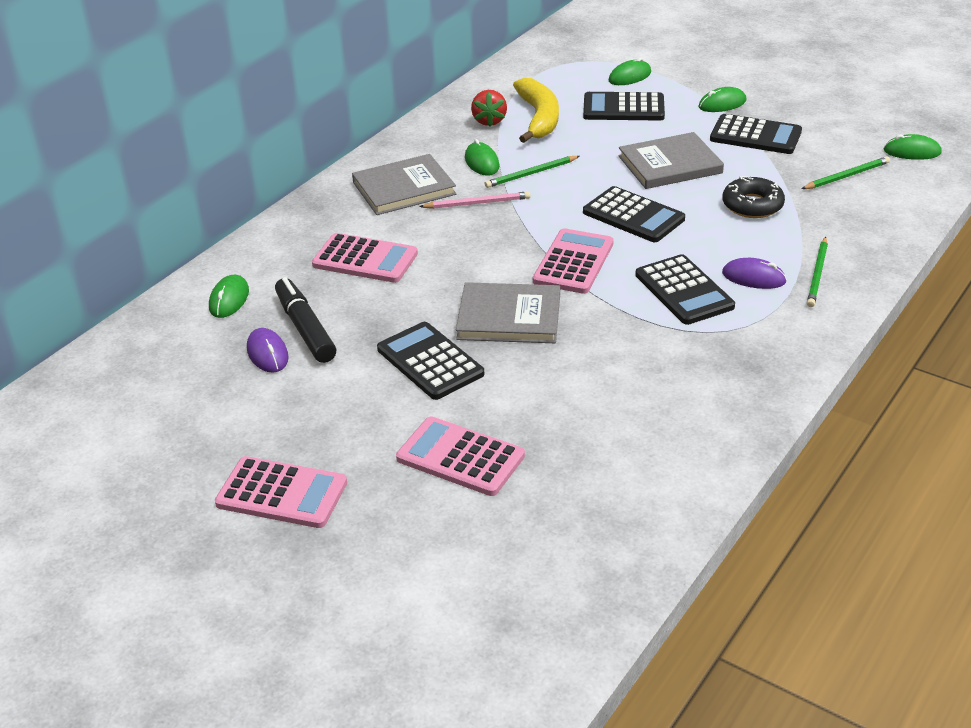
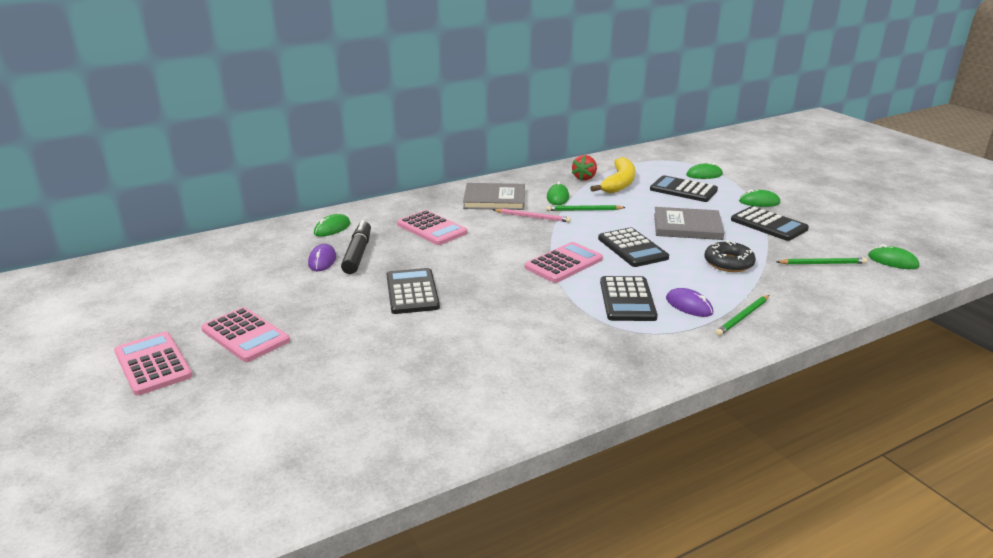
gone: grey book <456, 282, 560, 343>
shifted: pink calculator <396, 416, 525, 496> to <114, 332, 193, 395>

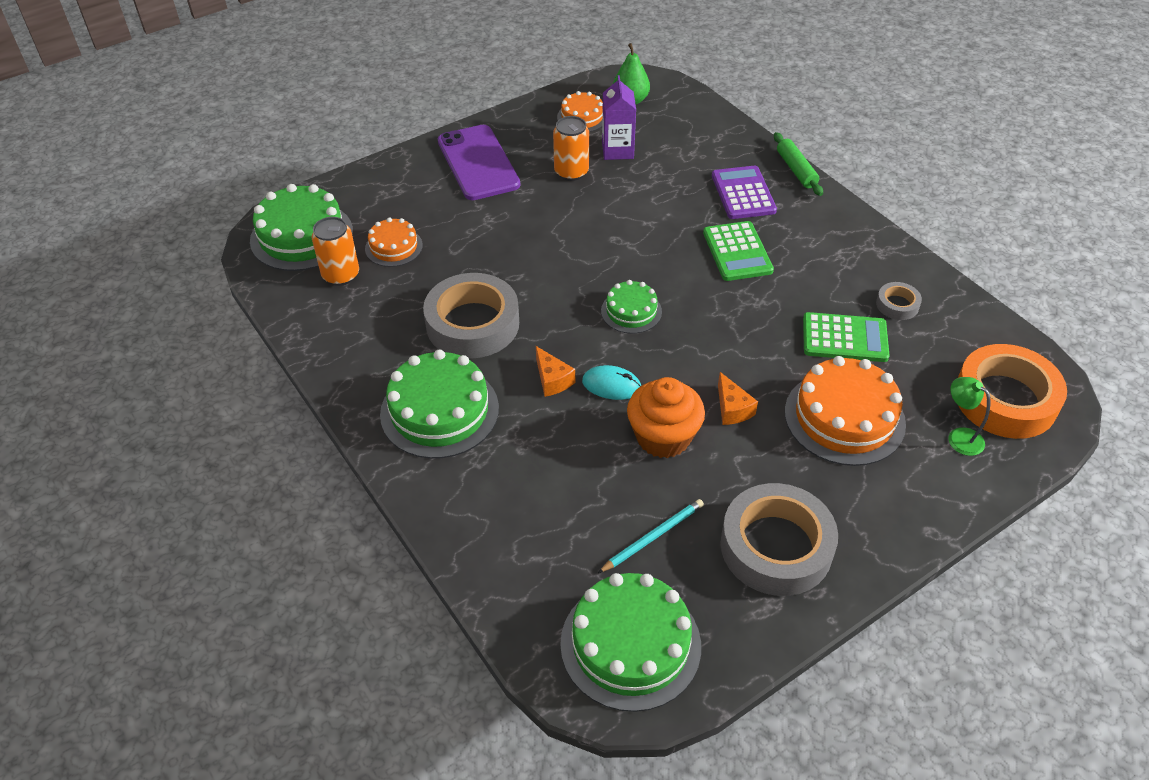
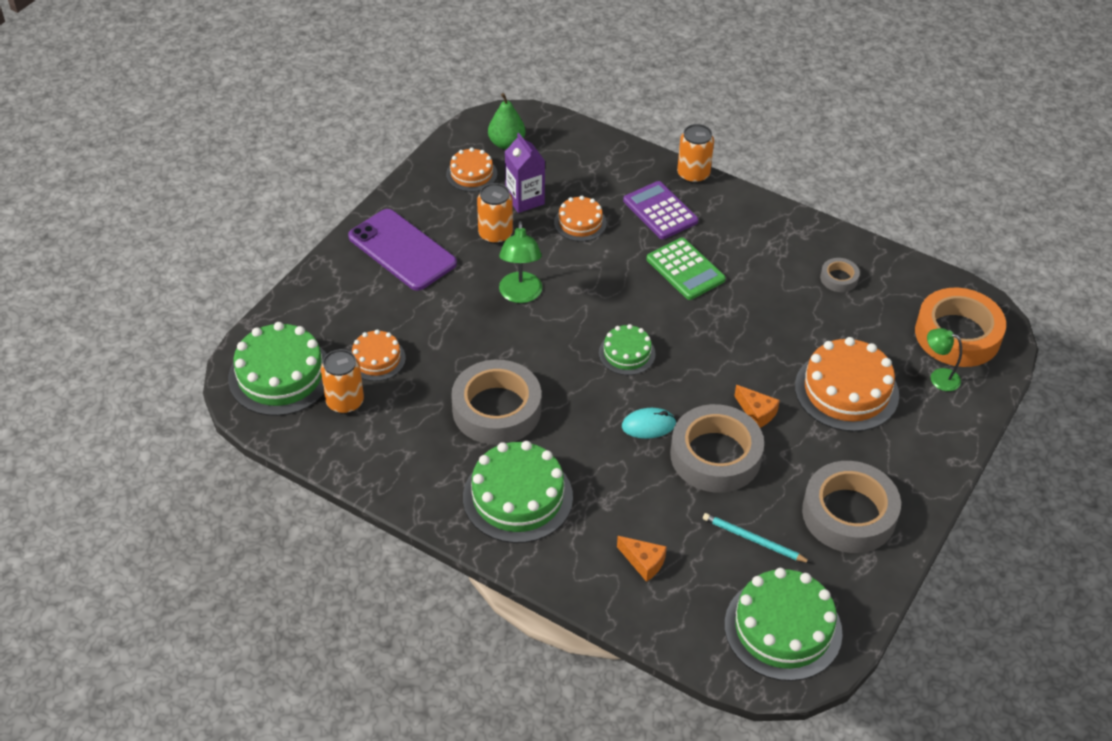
gone: green calculator <803, 312, 890, 362>
new: green lamp <499, 221, 542, 303>; orange cake <554, 196, 607, 242>
shifted: orange cheese <536, 346, 575, 397> to <617, 536, 667, 582>
swapped: orange cupcake <627, 377, 705, 458> to grey tape <670, 404, 764, 493>; green rolling pin <774, 132, 823, 196> to orange can <677, 124, 714, 183>
rotated: turquoise pencil <598, 499, 704, 573> = <703, 513, 811, 563> 90 degrees counterclockwise

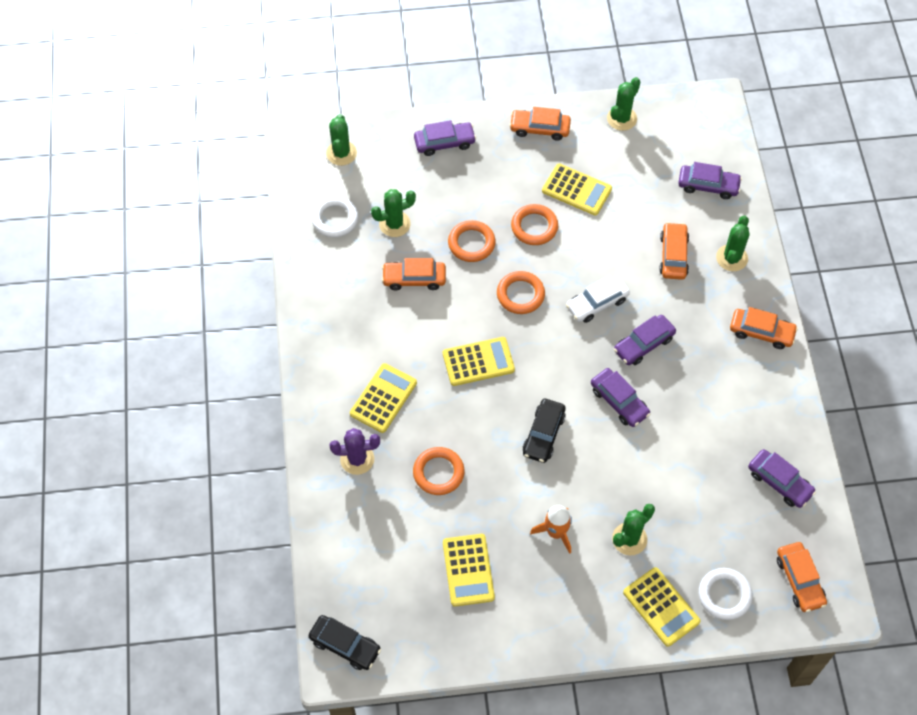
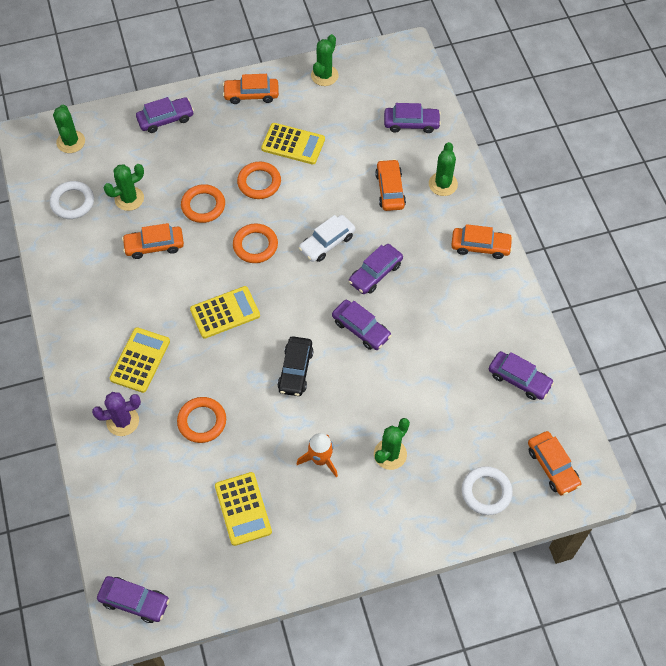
gone: yellow calculator <623, 567, 700, 647>
repainted: black car <308, 615, 381, 670> to purple car <97, 576, 170, 623>

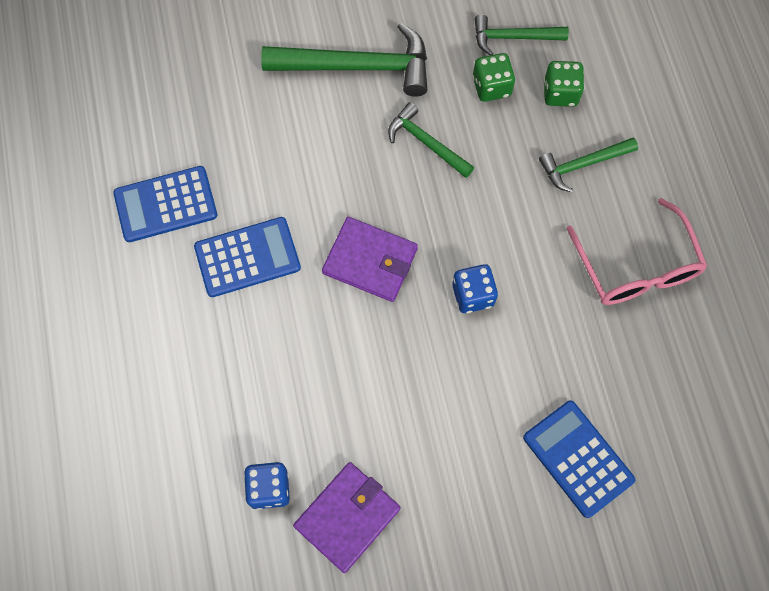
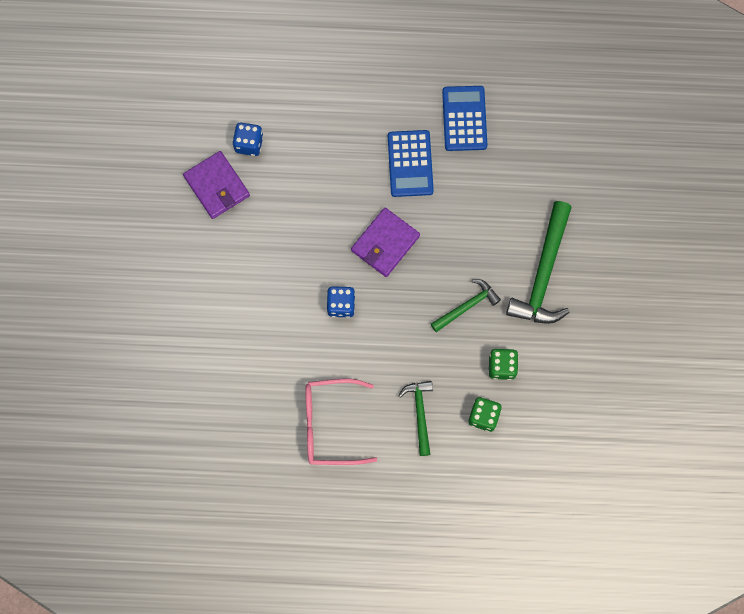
gone: green hammer <475, 15, 569, 55>; blue calculator <523, 401, 635, 518>

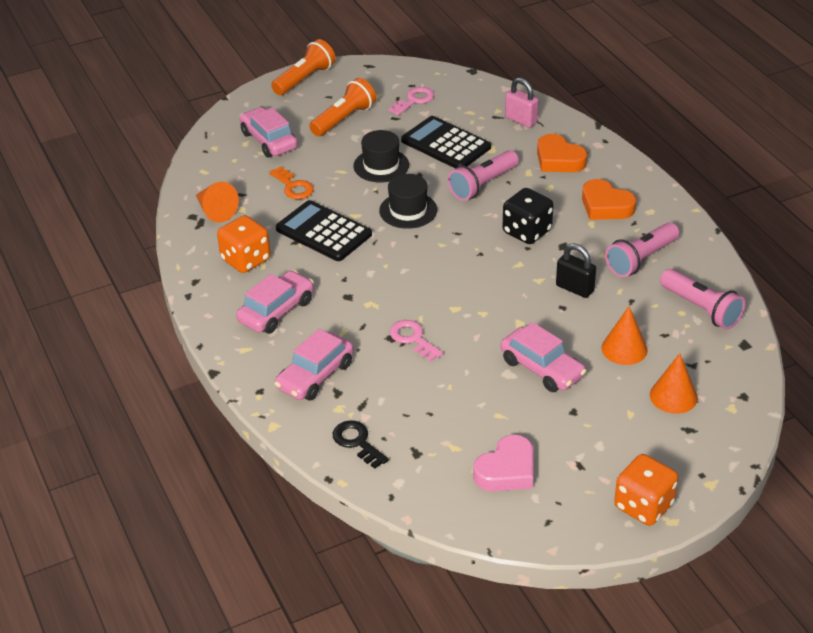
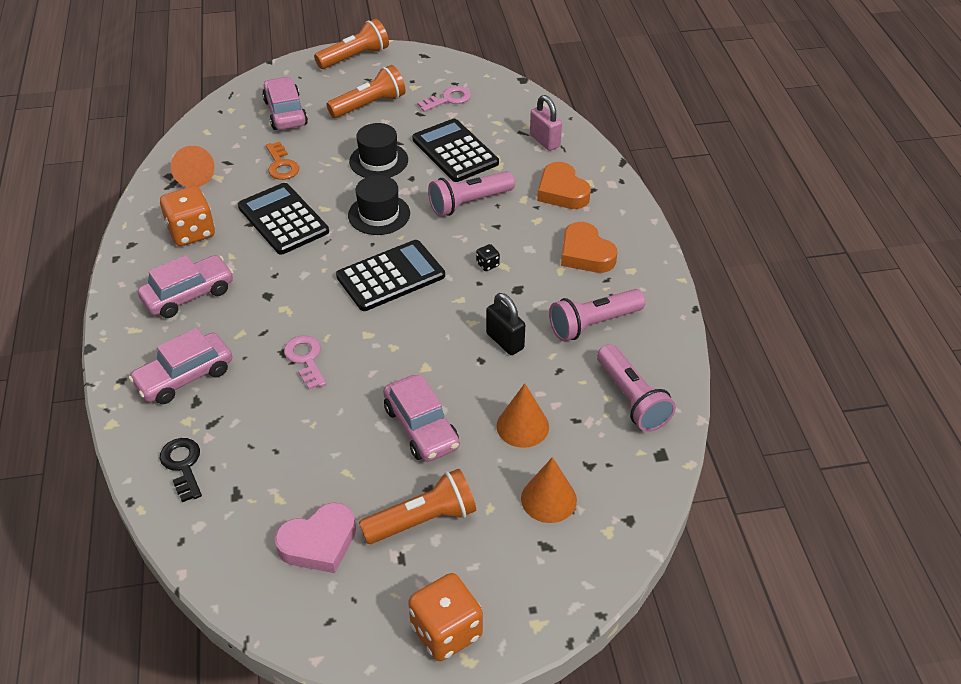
new: black calculator <336, 240, 445, 311>; orange flashlight <359, 469, 476, 544>
scaled: black dice <503, 188, 553, 244> = <476, 244, 500, 271> x0.43

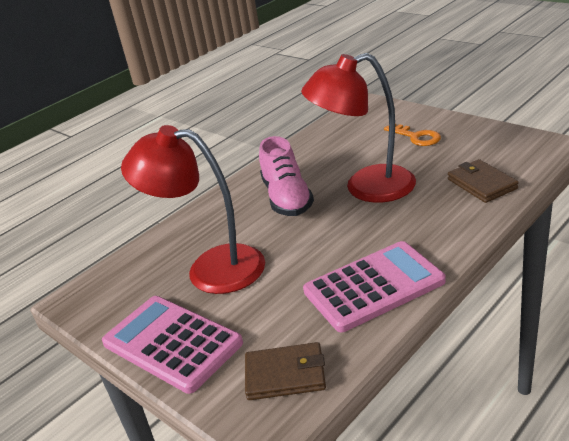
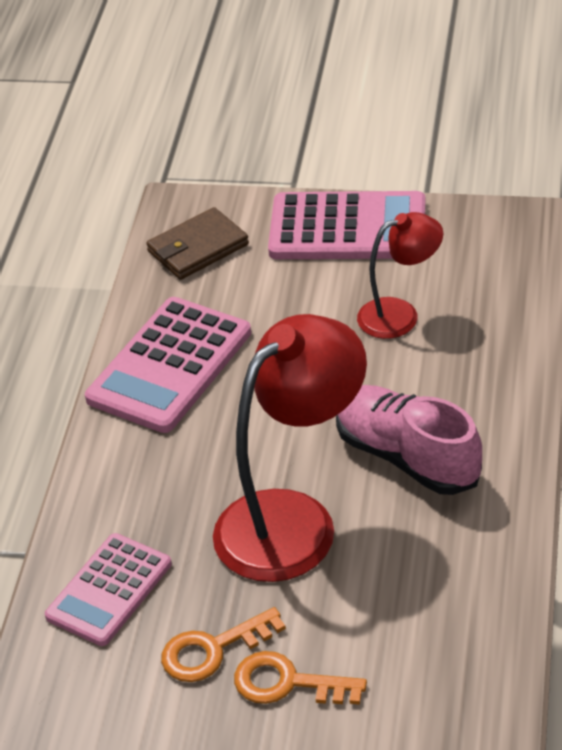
new: orange key <161, 607, 286, 682>
swapped: brown wallet <448, 159, 519, 203> to pink calculator <45, 533, 172, 646>
scaled: red lamp <121, 125, 265, 294> = <357, 212, 443, 339> x0.56

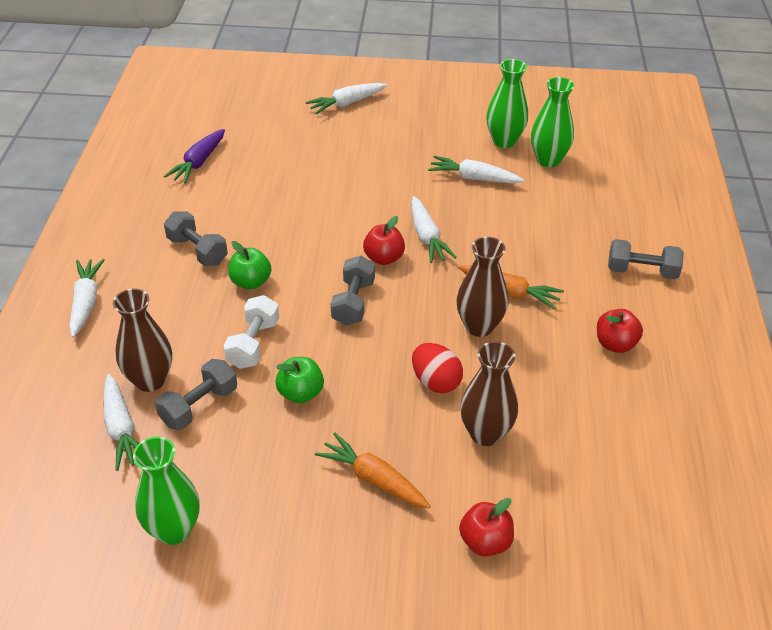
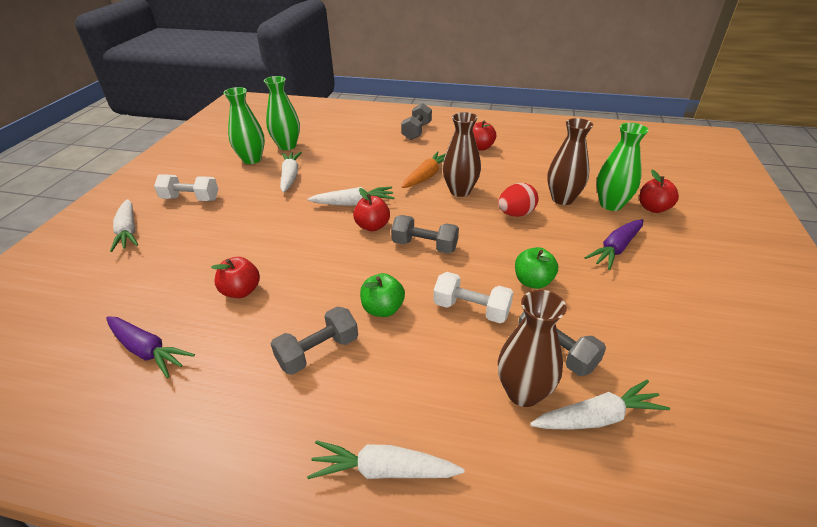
new: white dumbbell <154, 174, 218, 201>; red apple <211, 257, 260, 298>
shifted: green vase <133, 437, 199, 545> to <596, 123, 649, 211>
repainted: orange carrot <315, 432, 431, 508> to purple carrot <584, 219, 643, 270>
rotated: white carrot <428, 156, 524, 183> = <280, 152, 302, 193> 150 degrees clockwise

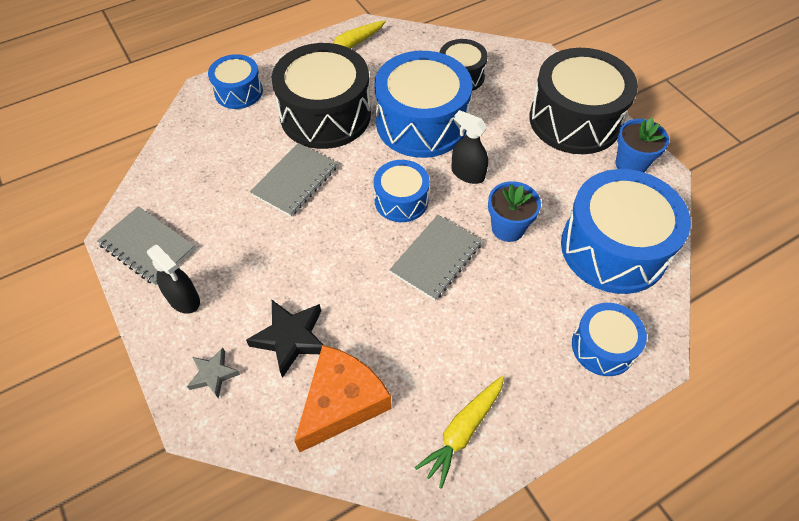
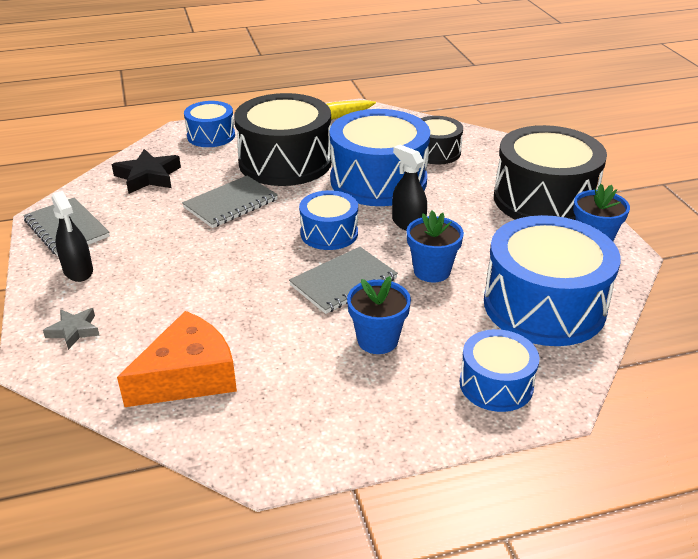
gone: yellow carrot <415, 376, 504, 489>
new: blue flower pot <347, 276, 411, 354>
shifted: black star <246, 300, 324, 378> to <112, 149, 181, 194>

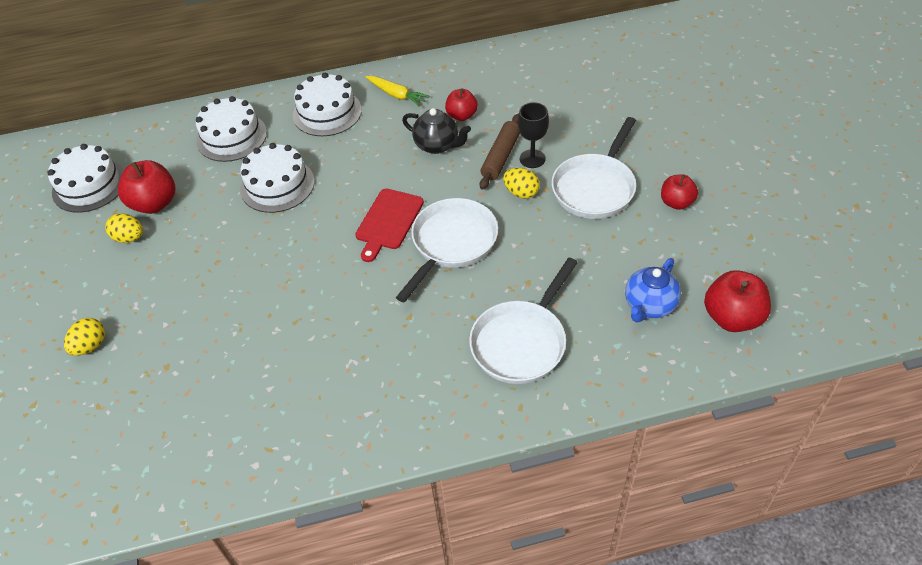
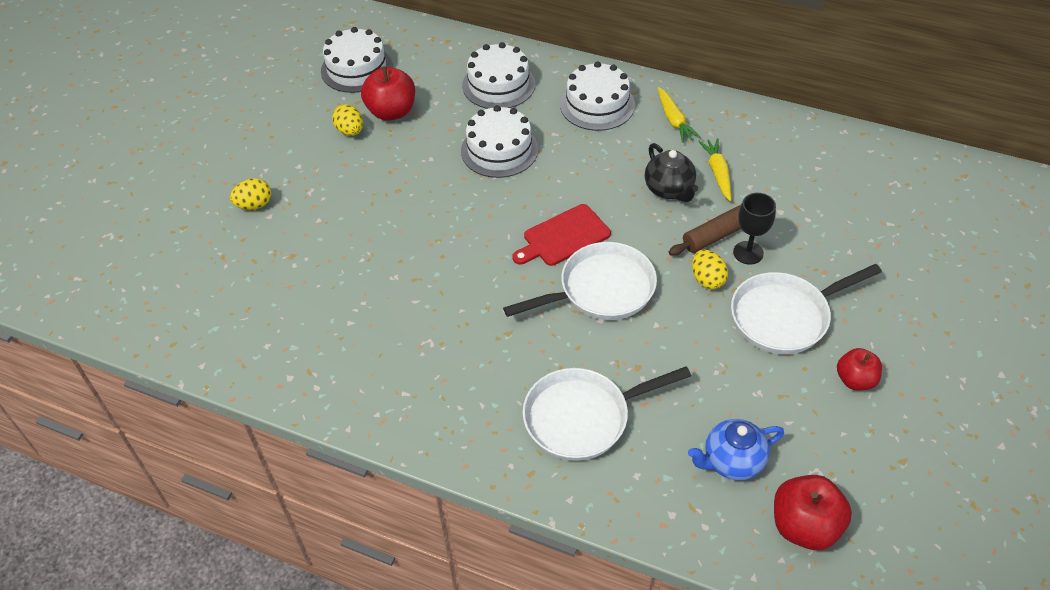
swapped: red apple <445, 88, 478, 121> to yellow carrot <698, 138, 731, 201>

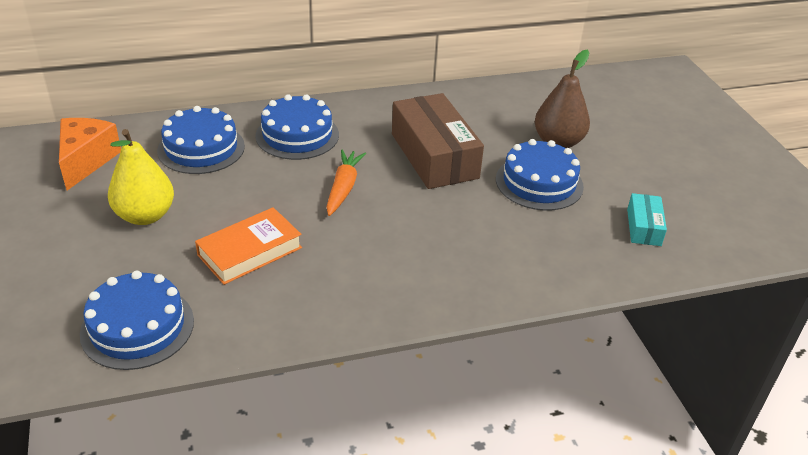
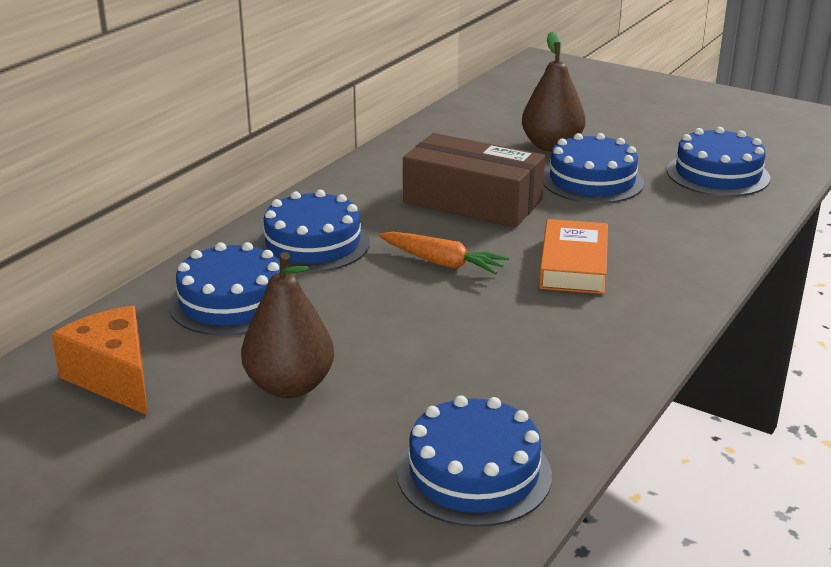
shifted: orange book <195, 207, 302, 285> to <539, 219, 608, 294>
swapped: turquoise box <627, 193, 667, 246> to blue cake <667, 127, 770, 197>
repainted: yellow pear <108, 129, 174, 225> to brown pear <241, 252, 334, 398>
rotated: orange carrot <327, 150, 366, 216> = <379, 232, 510, 275> 150 degrees clockwise

